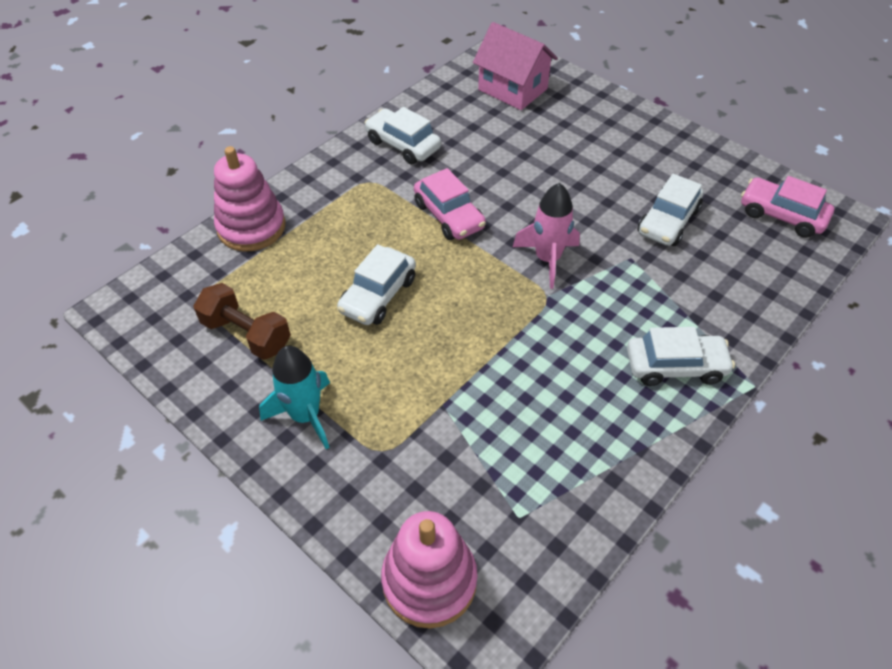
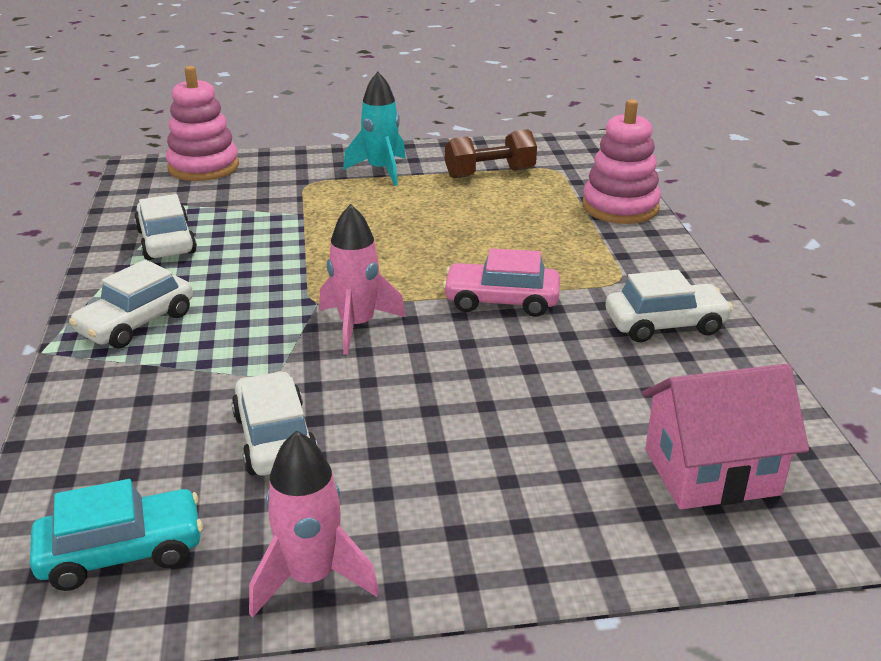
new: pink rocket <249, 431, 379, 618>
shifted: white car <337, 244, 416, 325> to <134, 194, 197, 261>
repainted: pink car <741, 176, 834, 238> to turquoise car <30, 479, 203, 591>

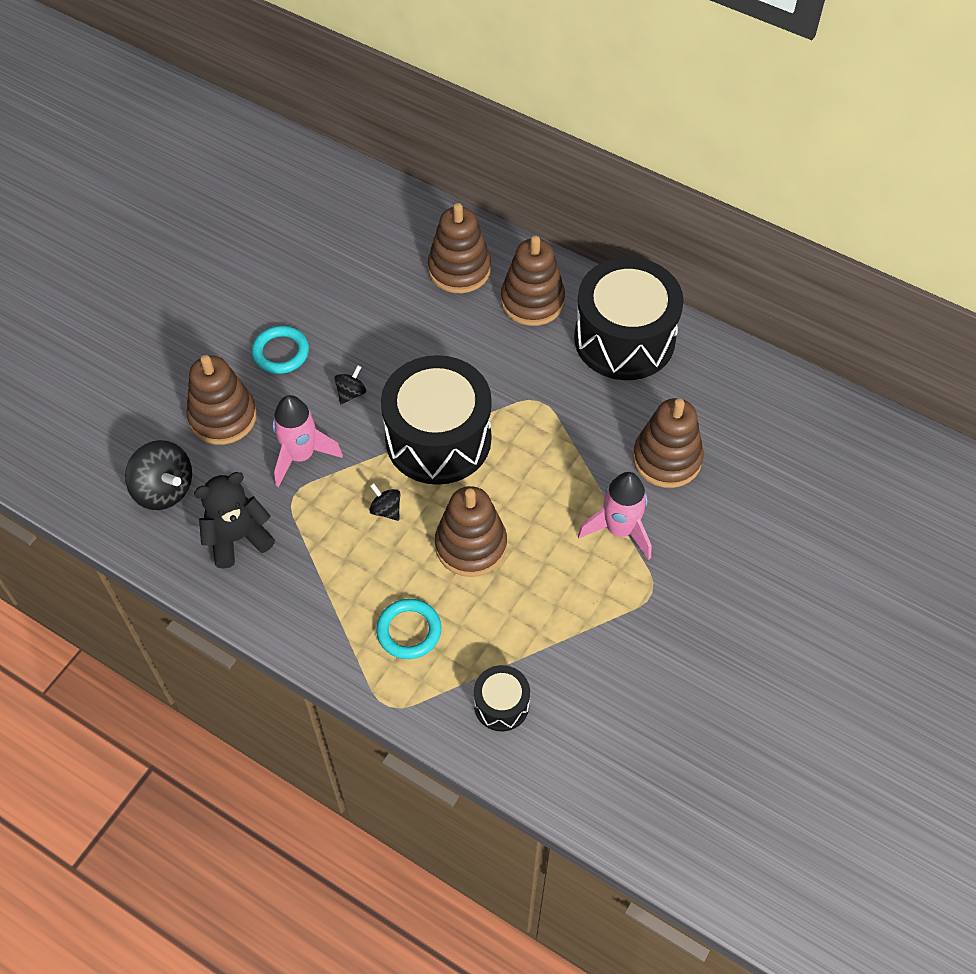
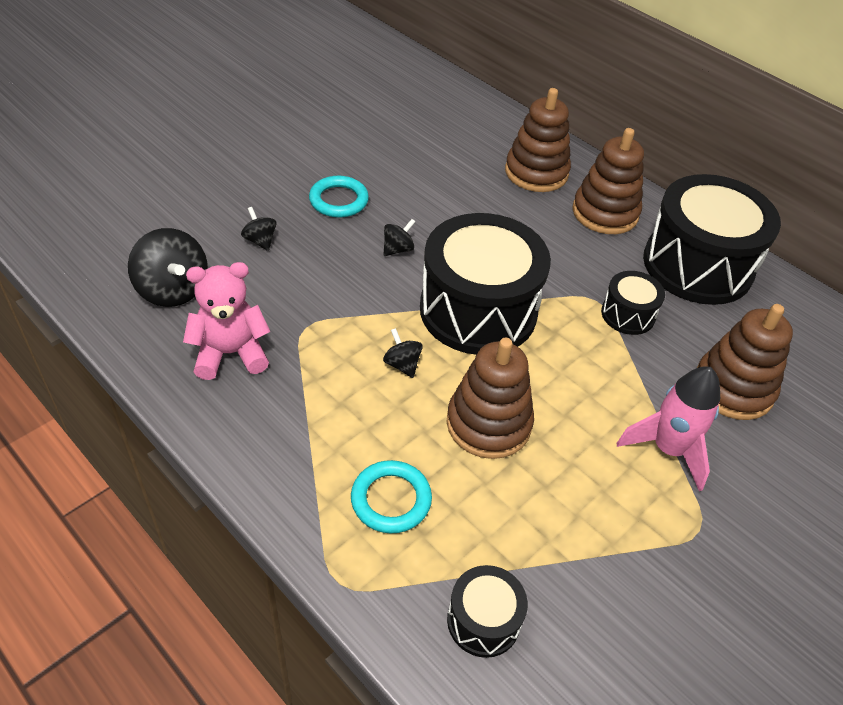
gone: pink rocket <272, 395, 343, 487>
new: black drum <601, 271, 665, 335>
swapped: brown stacking toy <186, 355, 257, 445> to black spinning top <241, 207, 277, 251>
repainted: black teddy bear <194, 472, 275, 569> to pink teddy bear <183, 262, 271, 380>

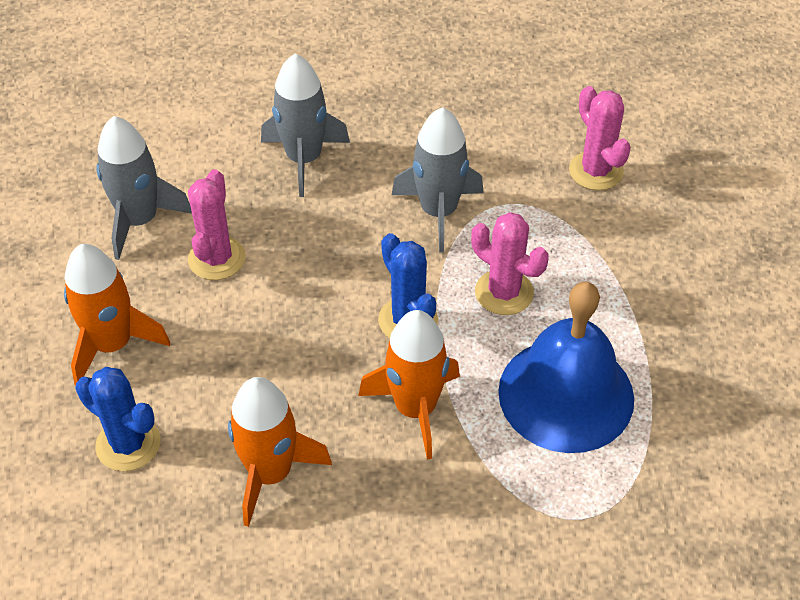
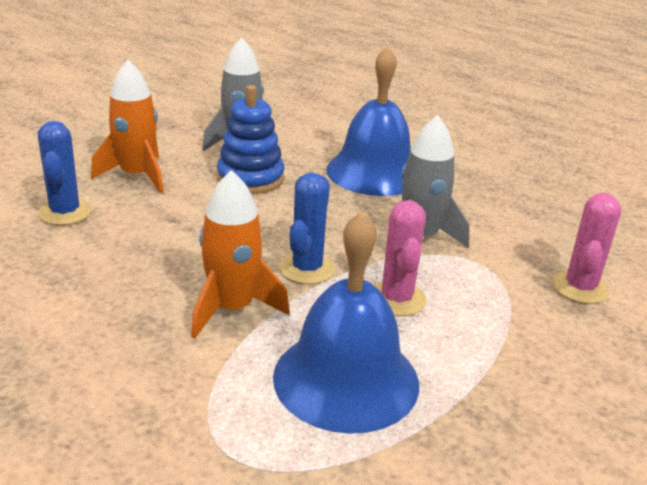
gone: orange rocket <228, 377, 332, 527>
swapped: pink cactus <188, 169, 246, 280> to blue stacking toy <217, 85, 284, 194>; grey rocket <261, 54, 350, 197> to blue bell <326, 46, 411, 196>

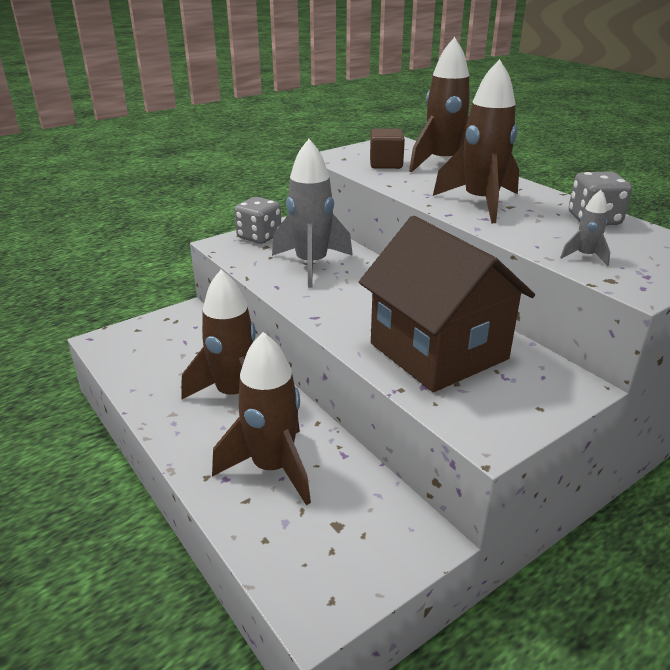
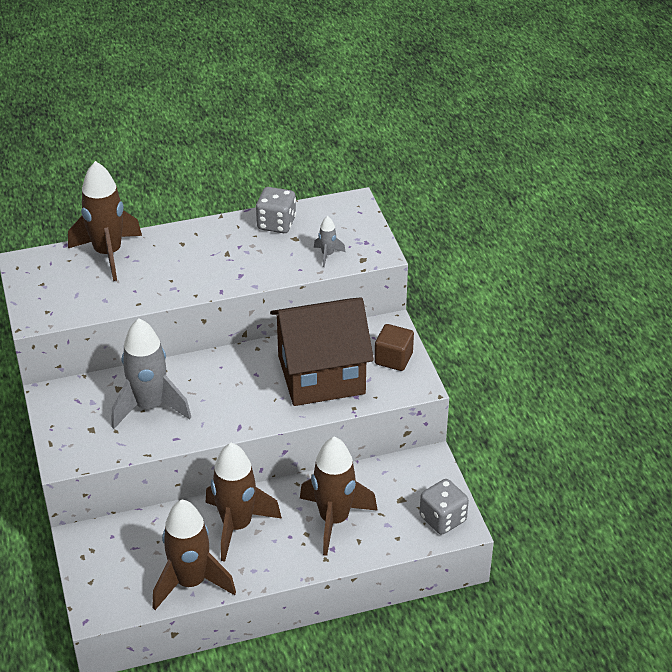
shifted: brown rocket <433, 59, 519, 223> to <152, 500, 236, 610>; brown cube <370, 129, 405, 169> to <374, 324, 414, 371>; grey dice <234, 197, 281, 244> to <420, 479, 469, 535>

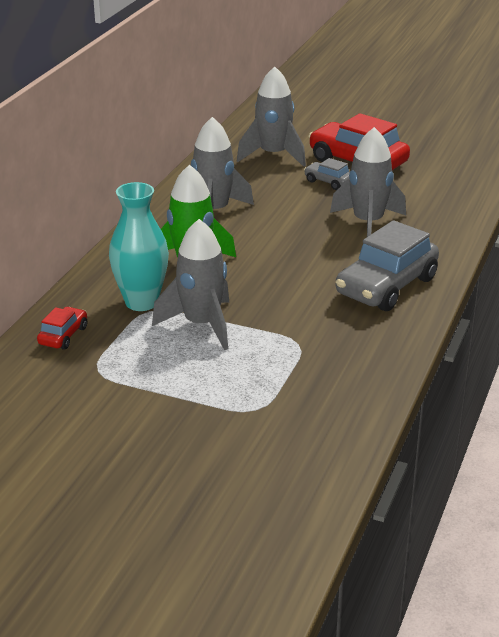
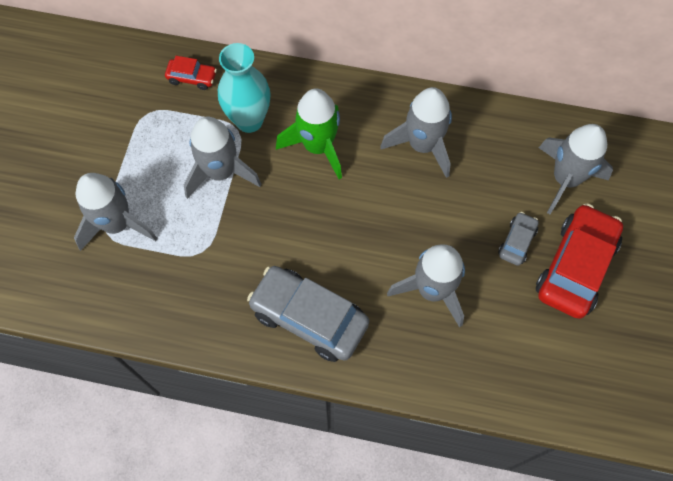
new: grey rocket <74, 173, 157, 251>

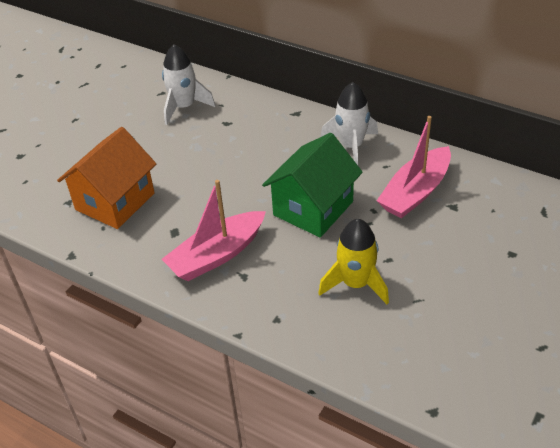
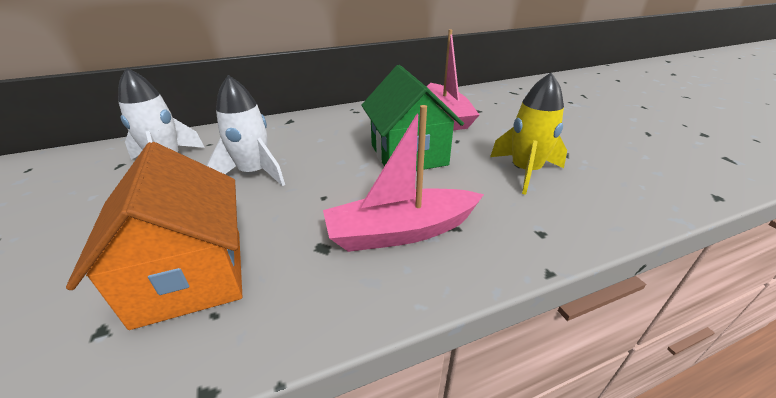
shifted: white rocket <321, 82, 378, 165> to <207, 75, 285, 186>
rotated: pink boat <162, 180, 266, 281> = <323, 105, 484, 252> 75 degrees clockwise

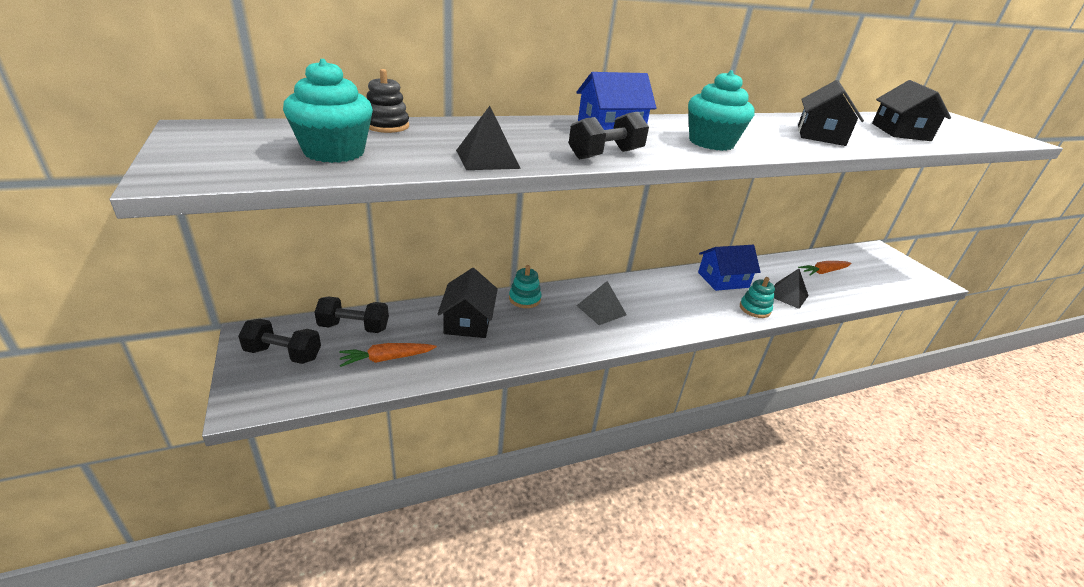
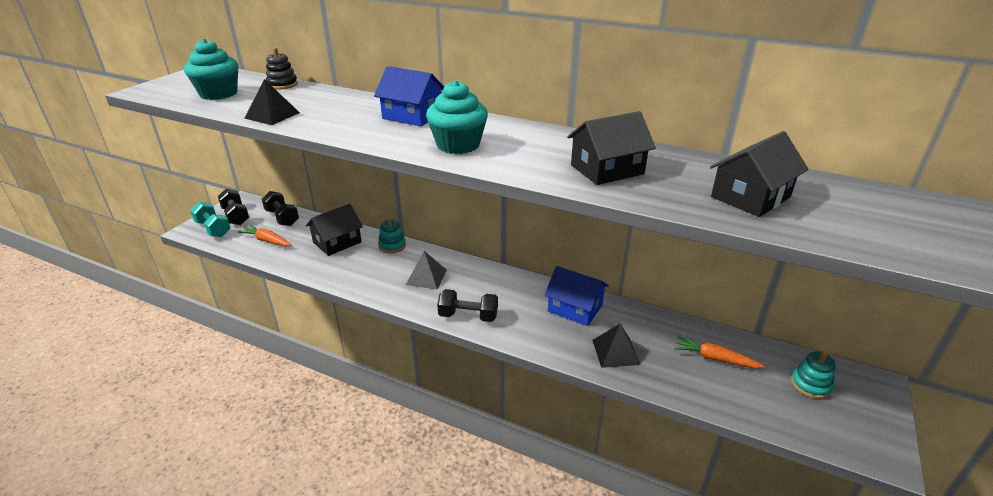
new: turquoise dumbbell <190, 202, 230, 237>
shifted: black dumbbell <569, 112, 649, 160> to <437, 289, 498, 322>; turquoise stacking toy <740, 277, 775, 318> to <791, 351, 836, 399>

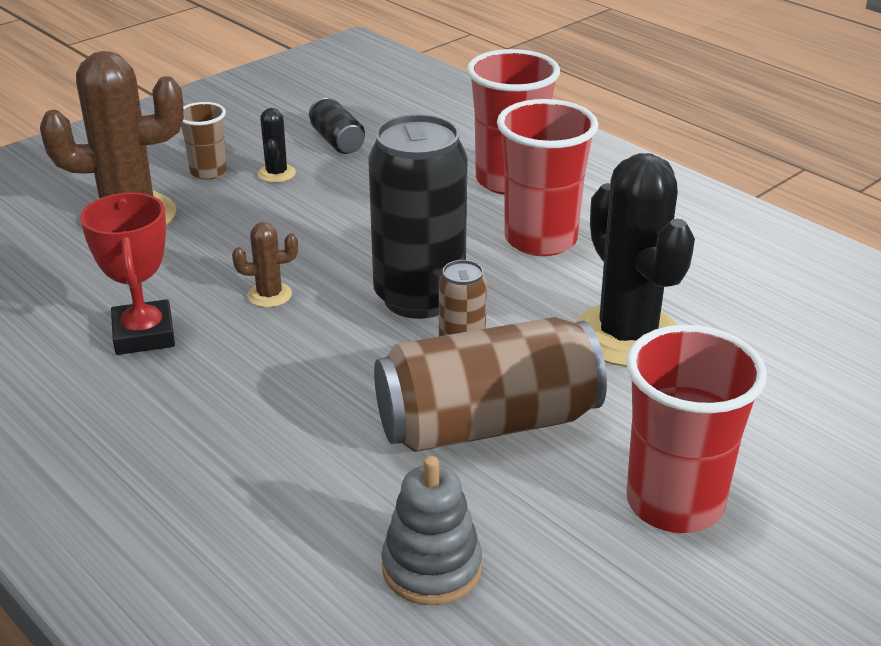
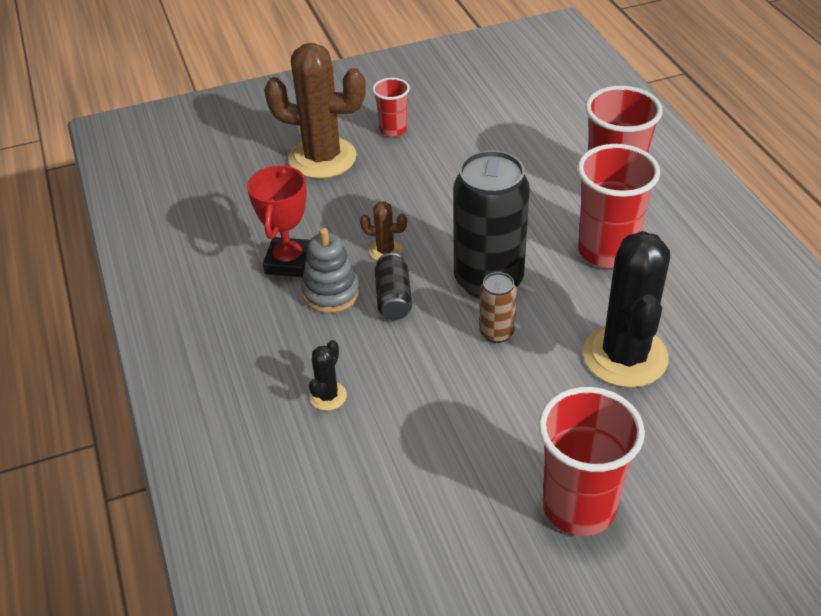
gone: brown can <374, 317, 607, 452>
shifted: grey stacking toy <381, 456, 482, 606> to <301, 228, 360, 313>; black cactus <258, 108, 296, 183> to <309, 340, 347, 411>; black can <309, 98, 365, 154> to <375, 253, 412, 320>
repainted: brown cup <181, 102, 227, 180> to red cup <372, 78, 410, 137>

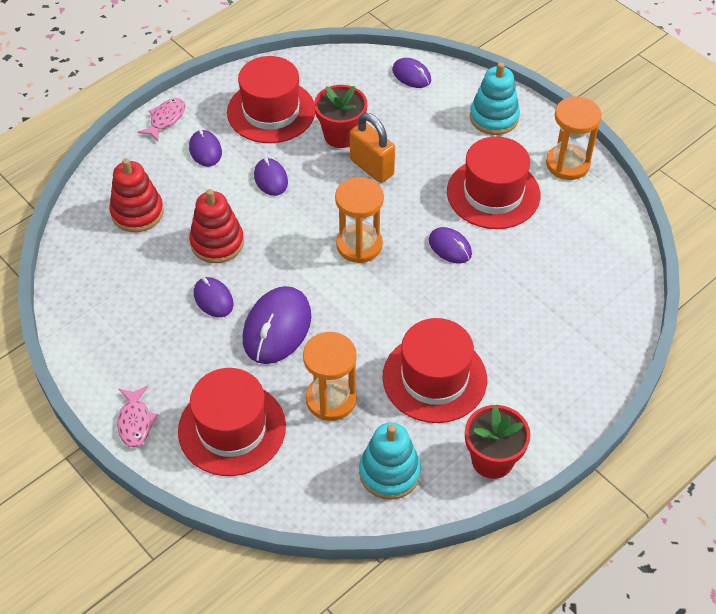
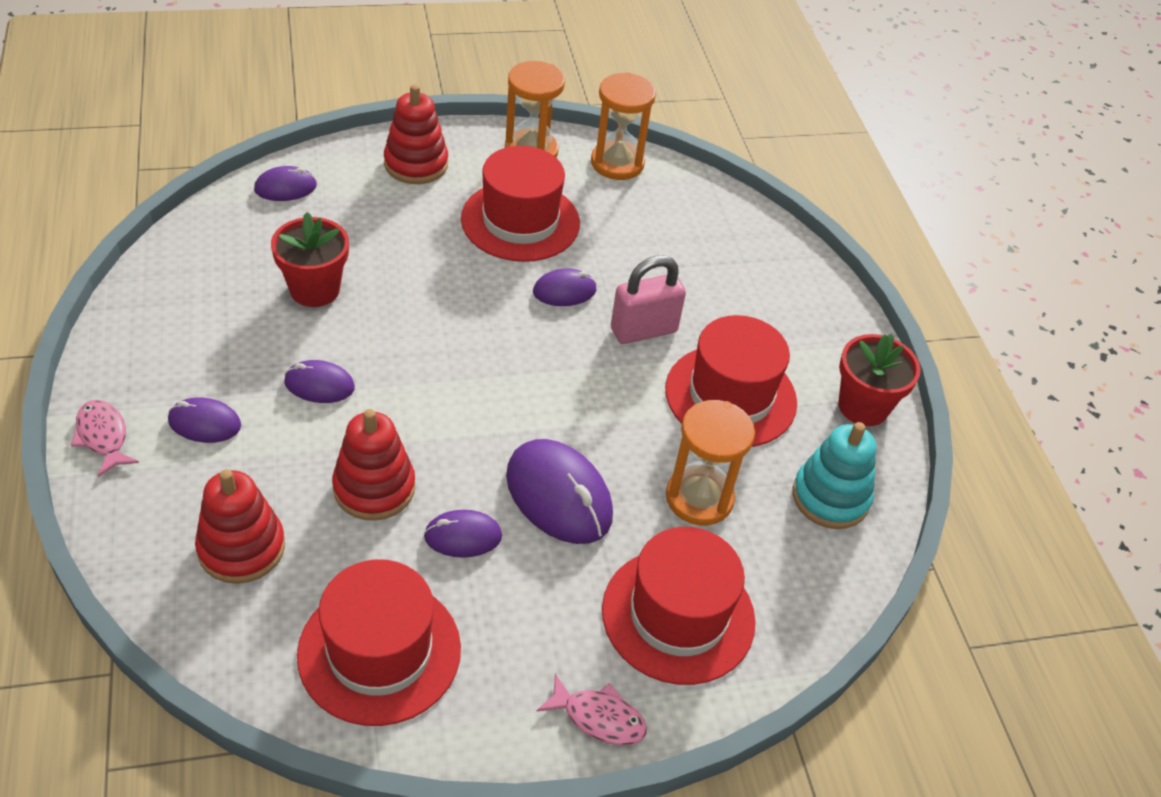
gone: orange padlock <350, 113, 395, 183>
new: pink padlock <611, 255, 686, 344>
shifted: red hat <227, 56, 315, 143> to <297, 559, 461, 726>; orange hourglass <335, 177, 384, 263> to <591, 72, 656, 180>
repainted: turquoise stacking toy <470, 62, 520, 135> to red stacking toy <384, 84, 448, 184>

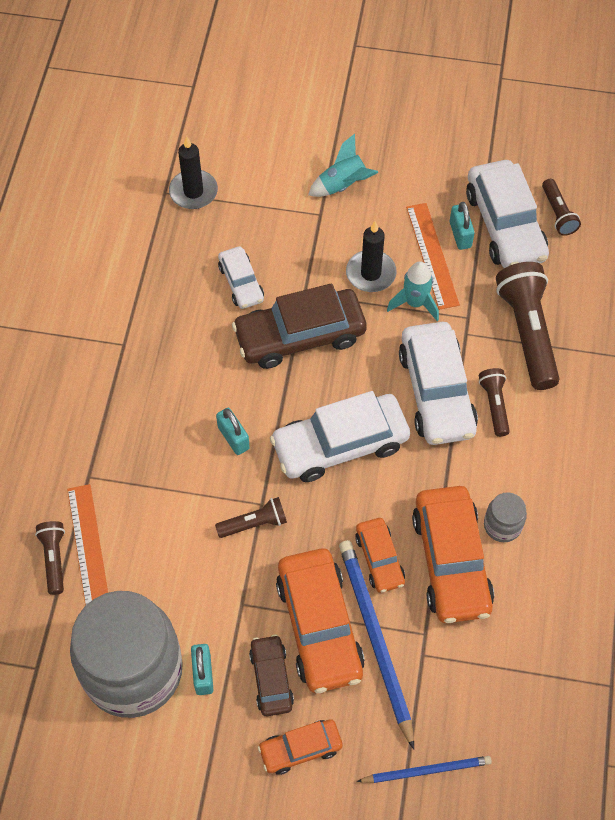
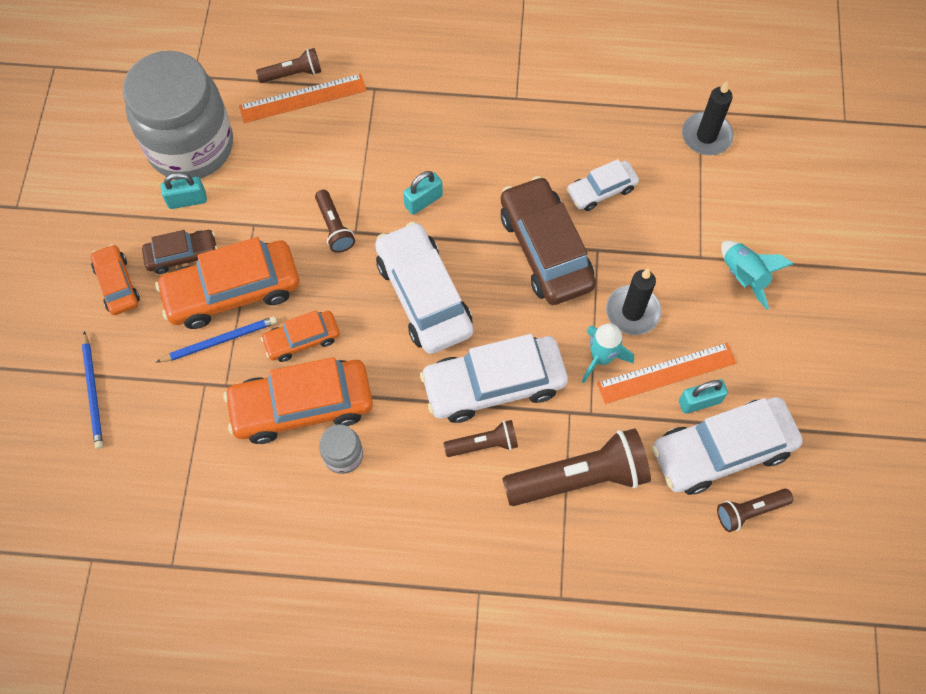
scaled: blue pencil <339, 540, 414, 750> = <157, 316, 277, 362> x0.59

